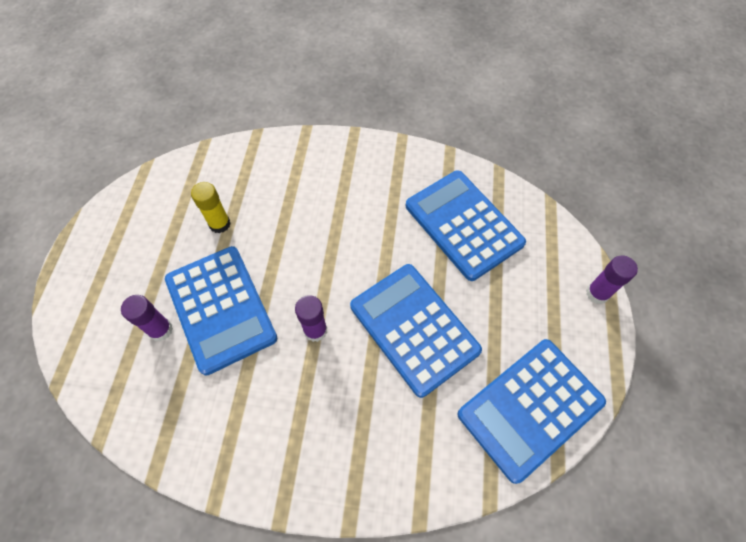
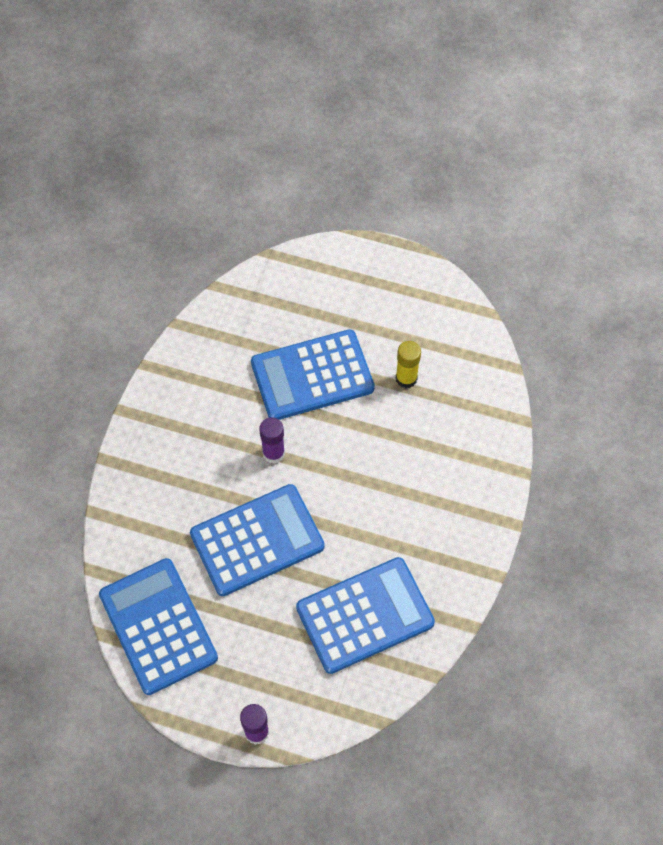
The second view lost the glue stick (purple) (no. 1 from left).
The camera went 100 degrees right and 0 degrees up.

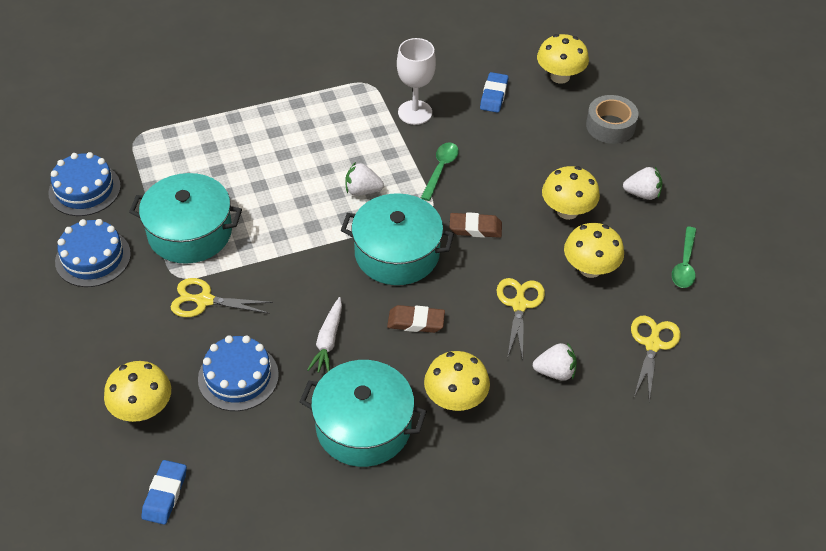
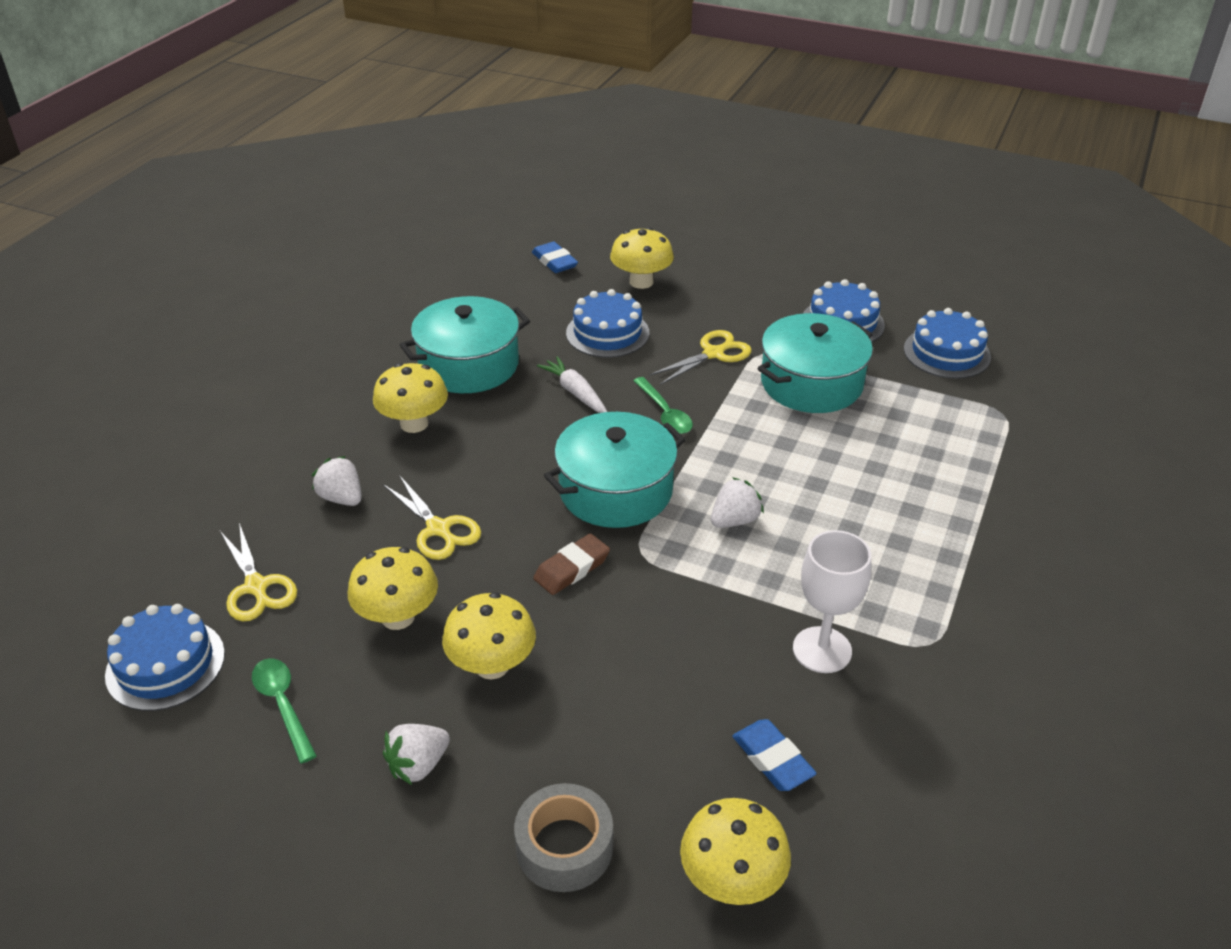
The second view lost the eraser (brown) (no. 1 from left).
The spoon (green) (no. 1 from left in the first image) ended up elsewhere.
The strawberry (white) (no. 2 from left in the first image) ended up facing another way, 90 degrees clockwise from before.
The second view gained the cake (blue) (no. 1 from left).
The camera went 135 degrees right and 10 degrees down.

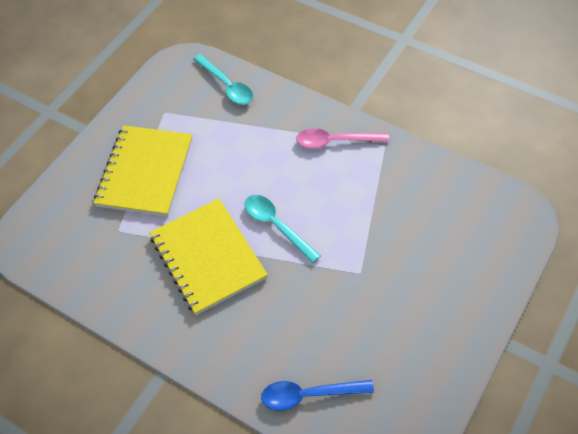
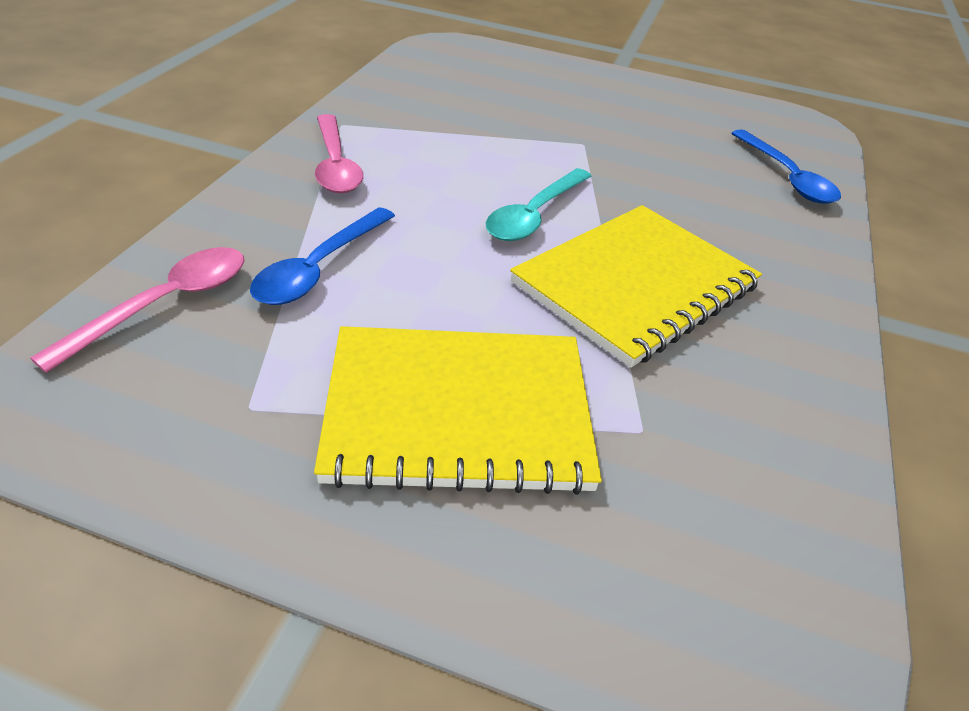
What was the spoon (turquoise) (no. 1 from left) turned into the spoon (pink) (no. 1 from left).
The second view gained the spoon (blue) (no. 1 from left).
The camera went 110 degrees left and 15 degrees down.

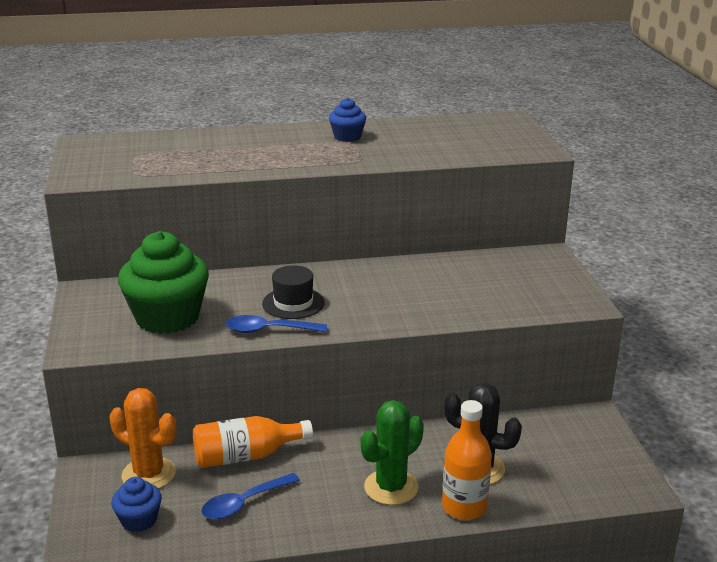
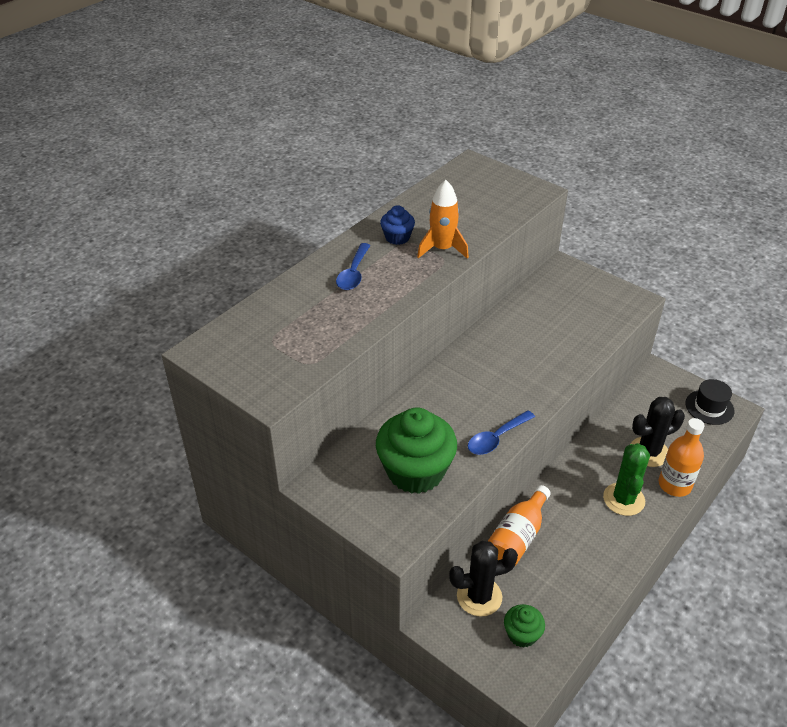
What was the cactus (orange) turned into the cactus (black) (no. 1 from left).
What was the cupcake (blue) (no. 1 from left) turned into the cupcake (green) (no. 2 from left).
The spoon (blue) (no. 1 from left) ended up elsewhere.
The hat (black) ended up elsewhere.
The second view gained the rocket (orange).
The camera went 40 degrees left and 15 degrees up.

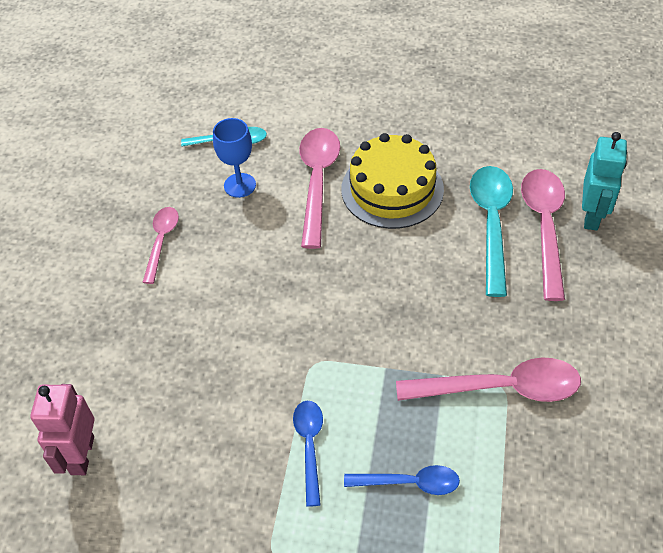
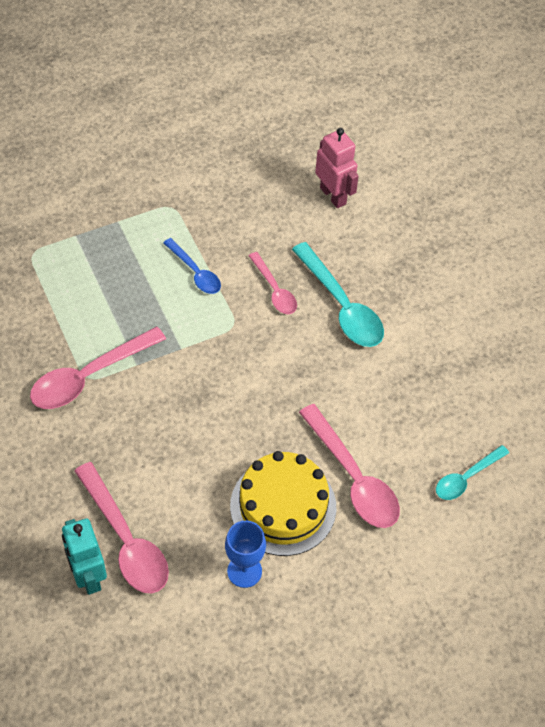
The spoon (pink) (no. 1 from left in the first image) ended up elsewhere.
The goblet (blue) ended up elsewhere.
The second view lost the spoon (blue) (no. 2 from left).
The spoon (turquoise) (no. 2 from left in the first image) ended up elsewhere.
The camera went 140 degrees right and 5 degrees up.

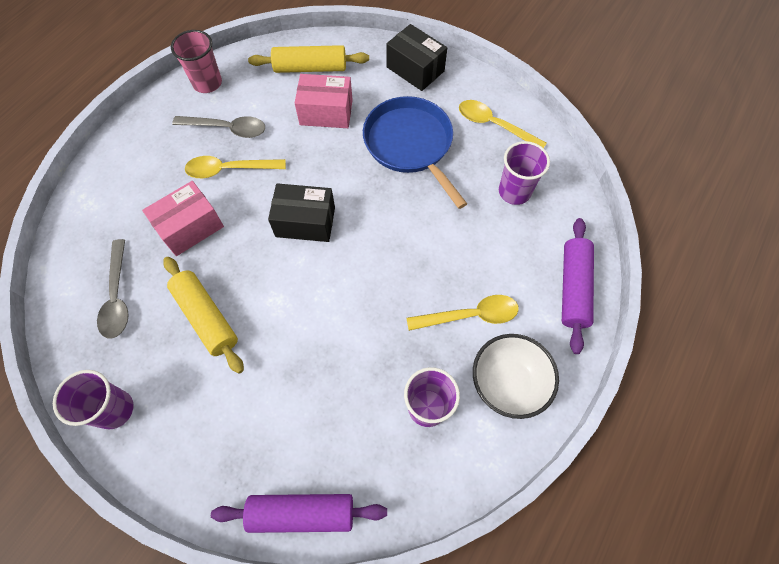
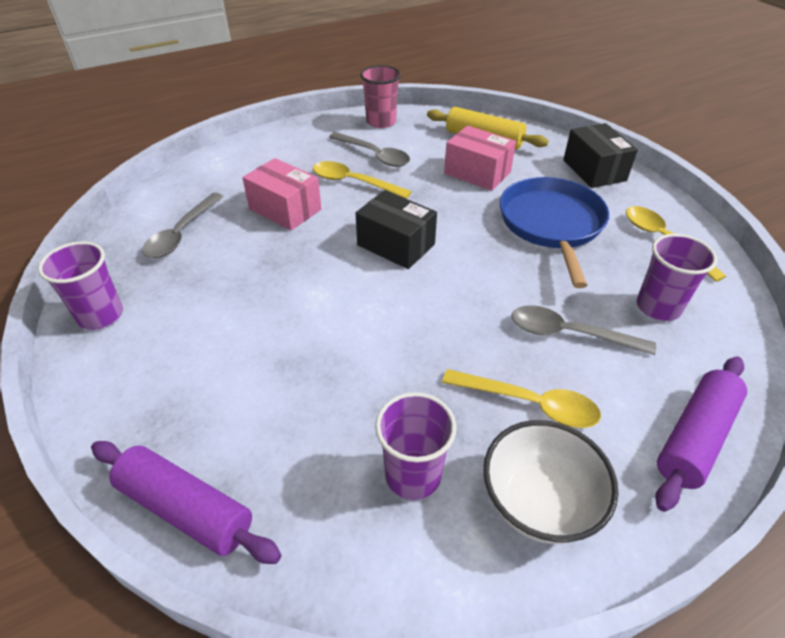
The box (pink) (no. 1 from left) ended up facing another way, 45 degrees clockwise from before.
The second view lost the rolling pin (yellow) (no. 1 from left).
The second view gained the spoon (grey) (no. 3 from left).
The camera went 30 degrees right and 20 degrees down.

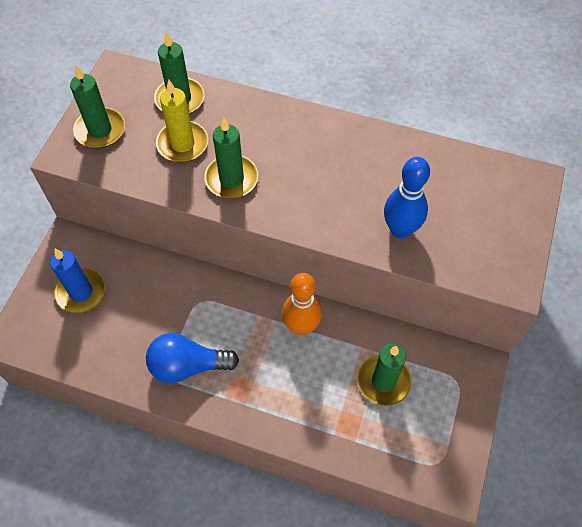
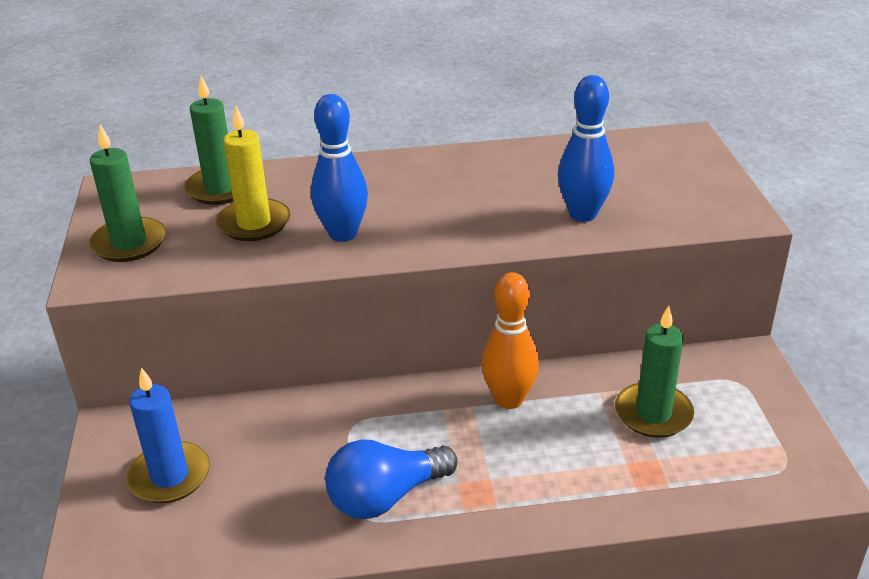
Where the candle (green) (no. 3 from left) stood, the bowling pin (blue) (no. 1 from left) came to stand.
The camera went 25 degrees left and 25 degrees down.

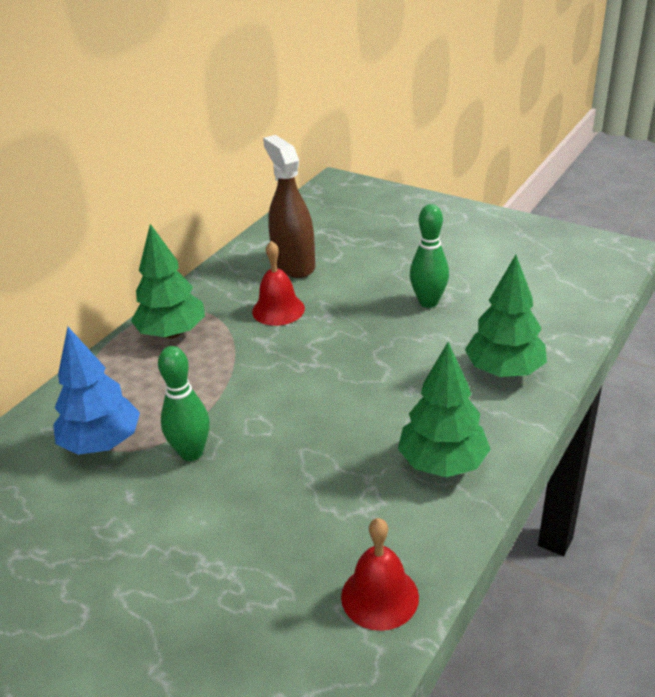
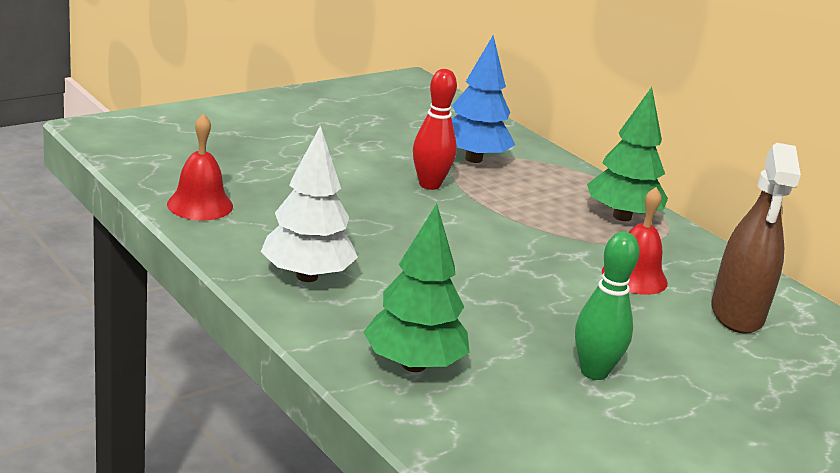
What was the bowling pin (green) (no. 1 from left) turned into the bowling pin (red).
The spray bottle (brown) ended up facing another way, 105 degrees clockwise from before.
What was the tree (green) (no. 2 from left) turned into the tree (white).
The camera went 105 degrees right and 10 degrees down.

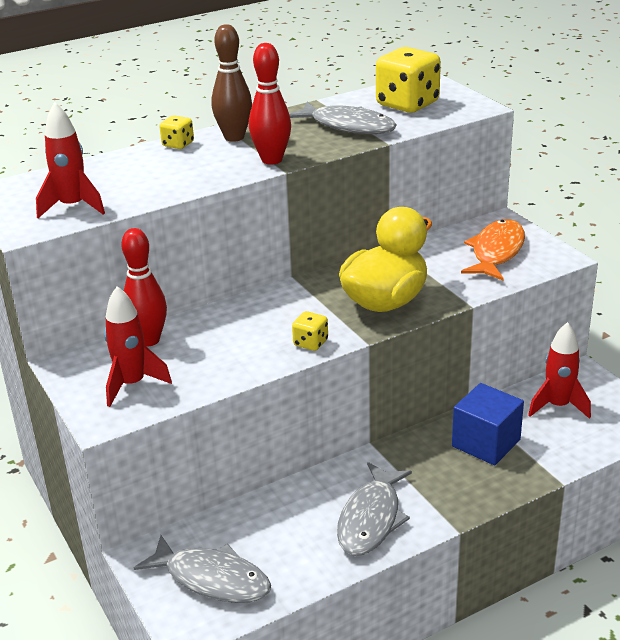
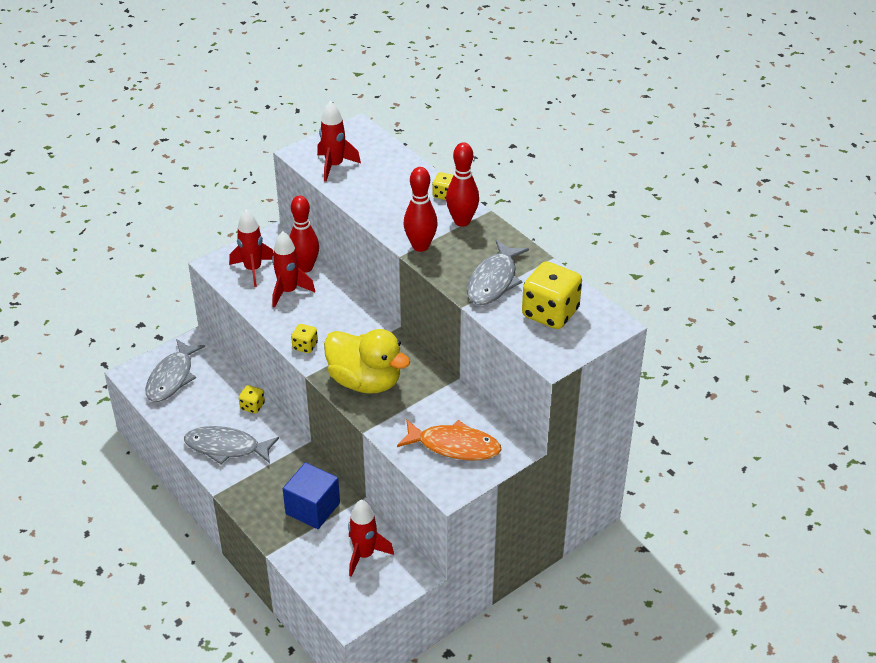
What was the bowling pin (brown) turned into the bowling pin (red) (no. 3 from left).
The second view gained the dice (yellow) (no. 1 from left).
The second view gained the rocket (red) (no. 2 from left).
The camera went 80 degrees right and 10 degrees up.

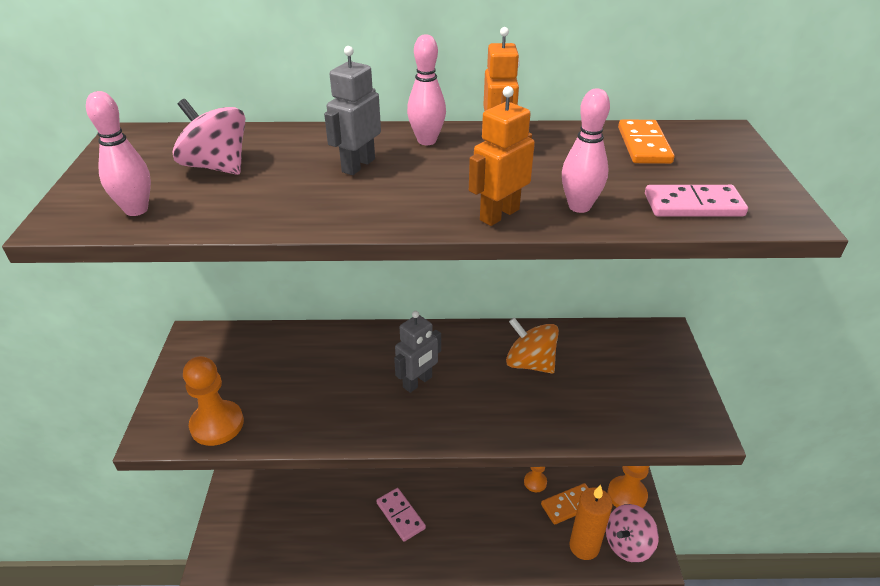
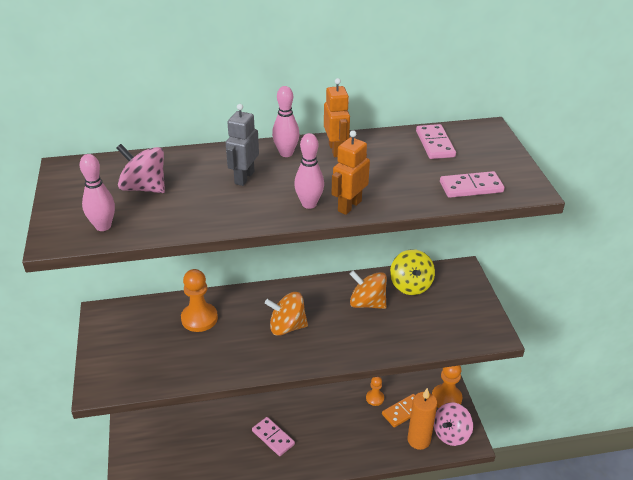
The pawn (orange) (no. 1 from left) ended up elsewhere.
Where the robot (grey) (no. 2 from left) stood, the spinning top (orange) (no. 1 from left) came to stand.
The bowling pin (pink) (no. 3 from left) ended up elsewhere.
What was the domino (orange) (no. 2 from left) turned into the domino (pink) (no. 2 from left).
The second view gained the spinning top (yellow).
The camera went 10 degrees left and 0 degrees up.

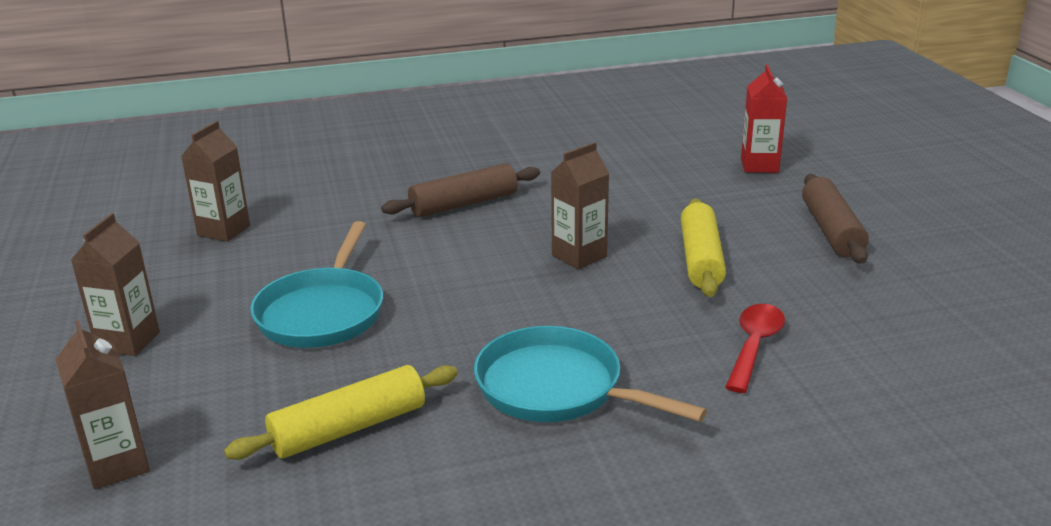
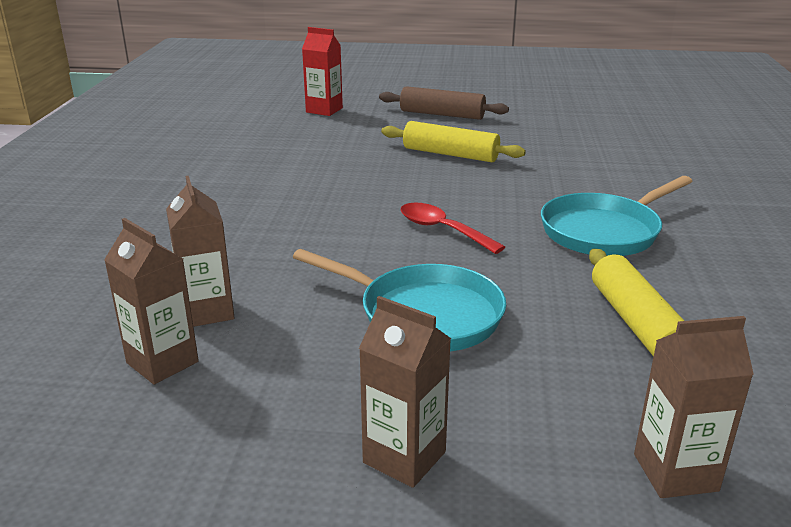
The second view lost the rolling pin (brown) (no. 1 from left).
The carton (brown) (no. 4 from left in the first image) ended up elsewhere.
The spoon (red) ended up elsewhere.
The camera went 70 degrees left and 0 degrees up.

